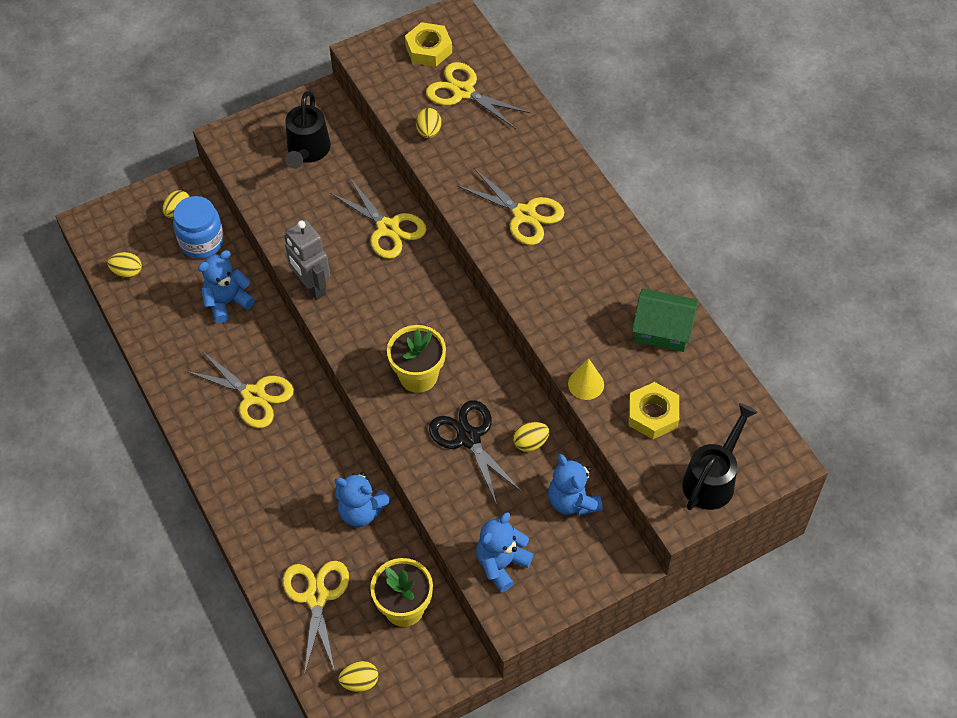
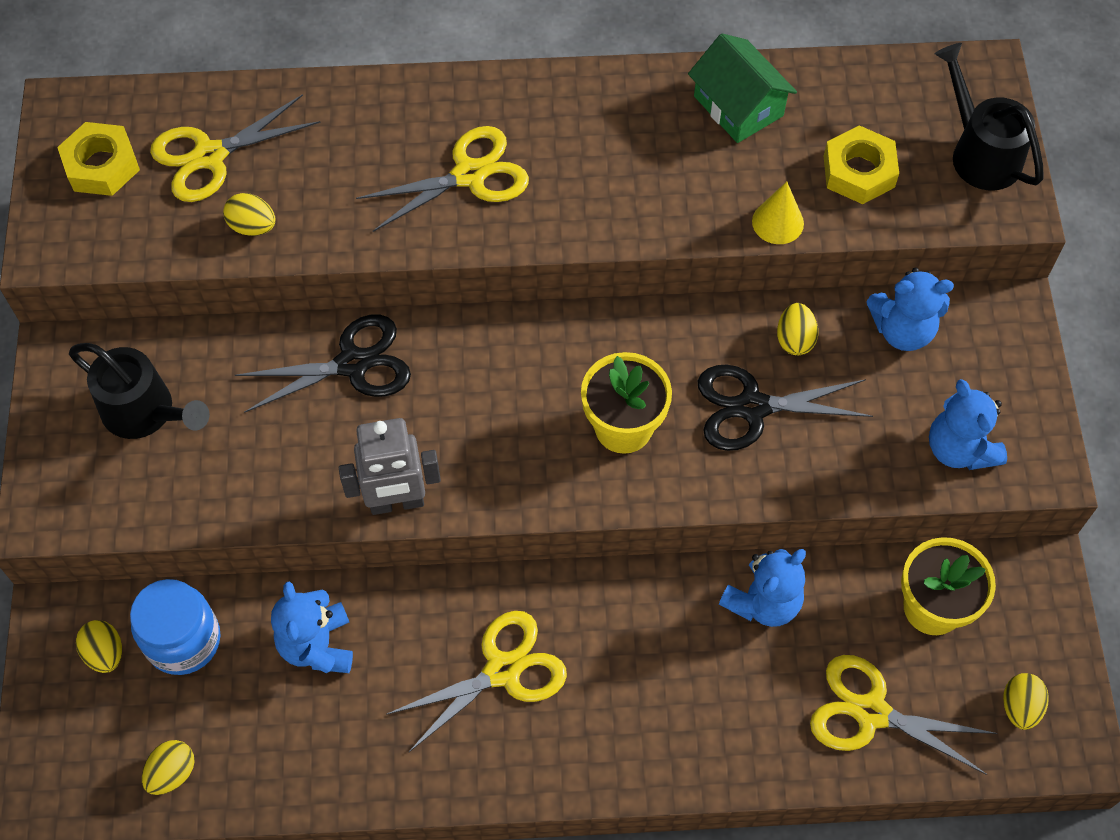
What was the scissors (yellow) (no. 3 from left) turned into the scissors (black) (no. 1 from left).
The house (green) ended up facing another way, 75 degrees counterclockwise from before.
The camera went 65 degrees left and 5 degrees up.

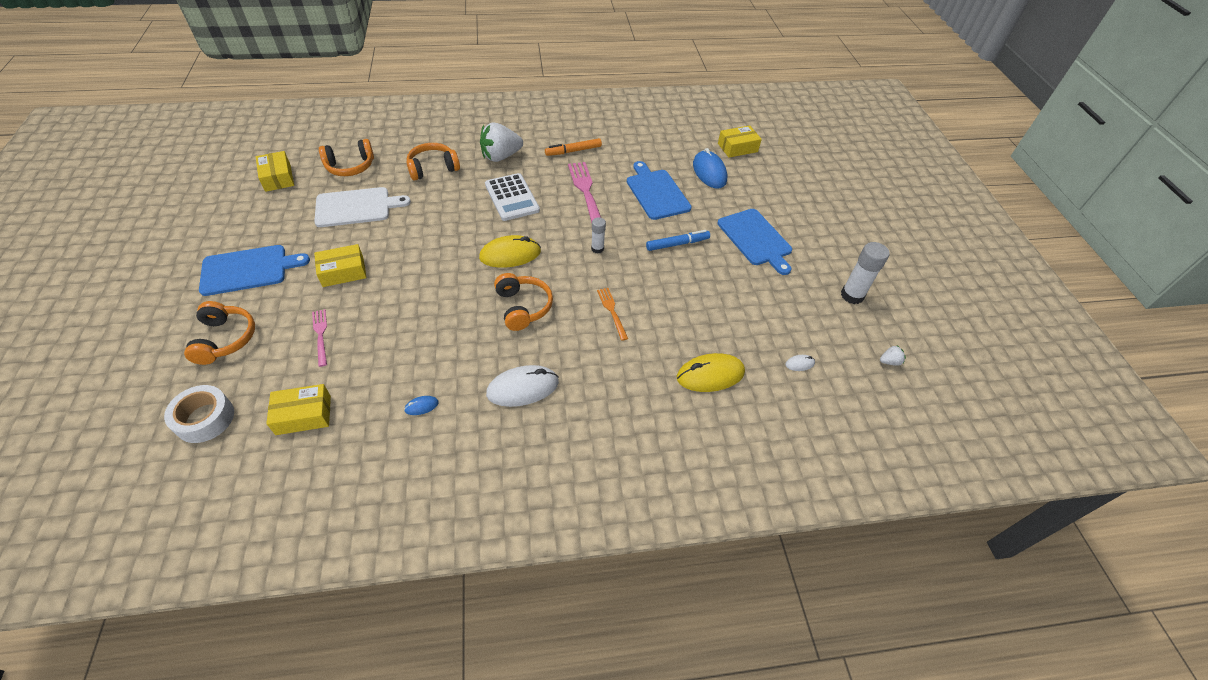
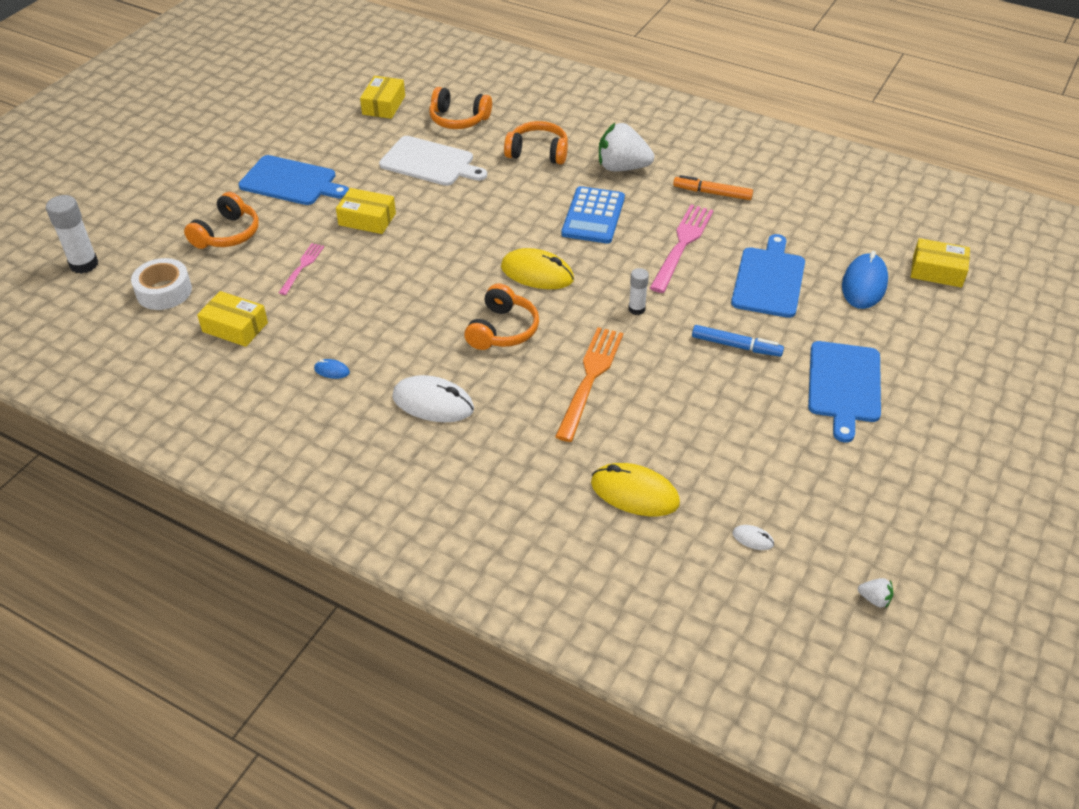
What was the calculator (white) turned into the calculator (blue).
The size of the fork (orange) changed by a factor of 1.81.
The glue stick (white) (no. 2 from left in the first image) ended up elsewhere.
The camera went 40 degrees right and 5 degrees down.

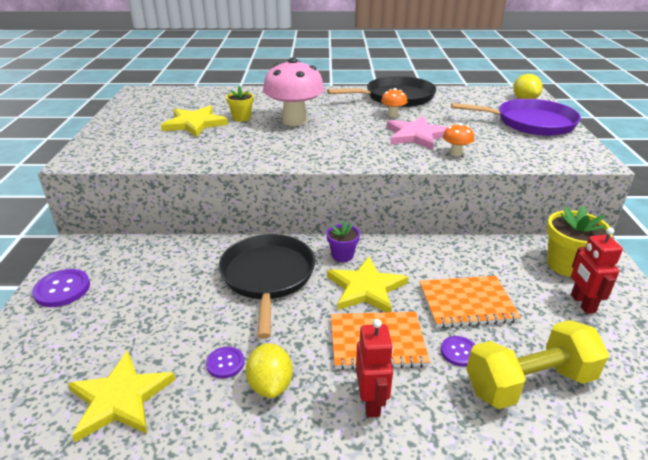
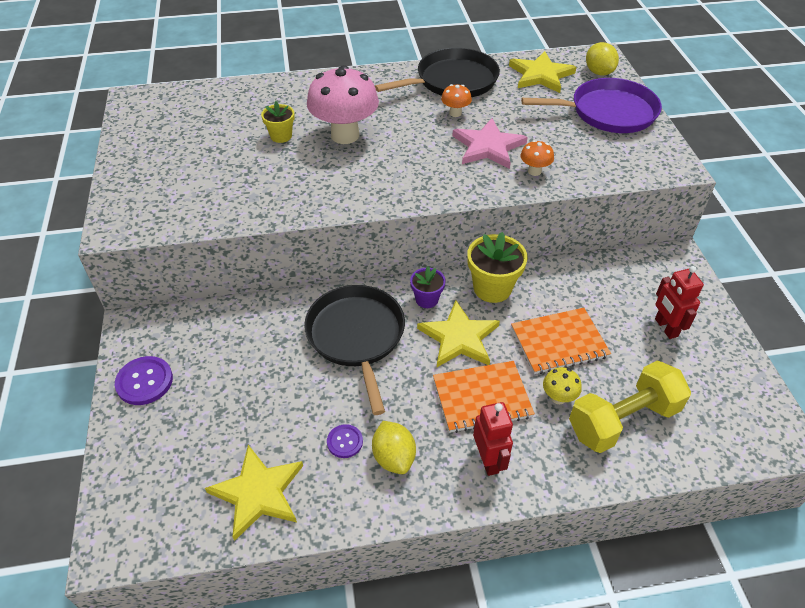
The star (yellow) (no. 2 from left in the first image) ended up elsewhere.
Where the button (purple) (no. 3 from left) stood, the mushroom (yellow) came to stand.
The flower pot (yellow) (no. 2 from left) ended up elsewhere.
The camera went 10 degrees left and 15 degrees up.

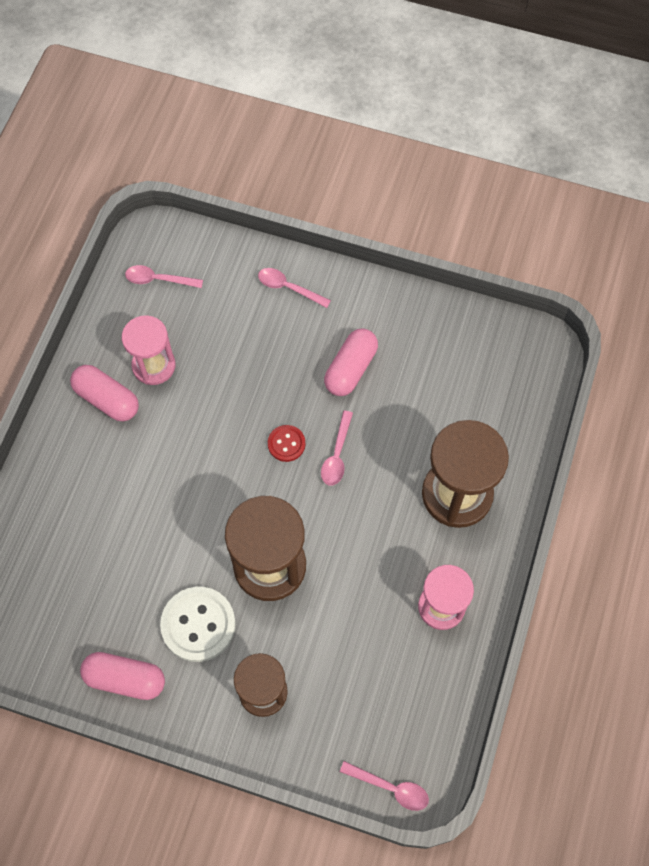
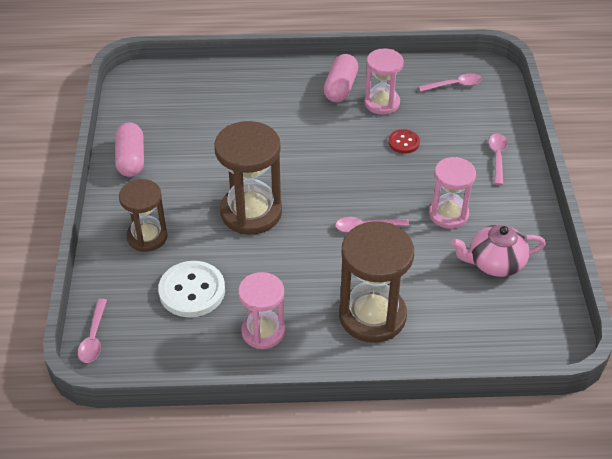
The spoon (pink) (no. 1 from left in the first image) ended up facing another way, 90 degrees clockwise from before.
The button (white) ended up elsewhere.
The button (red) ended up elsewhere.
Where the capsule (pink) (no. 3 from left) stood, the hourglass (pink) (no. 3 from left) came to stand.
The second view gained the teapot (pink).
The camera went 70 degrees right and 20 degrees down.

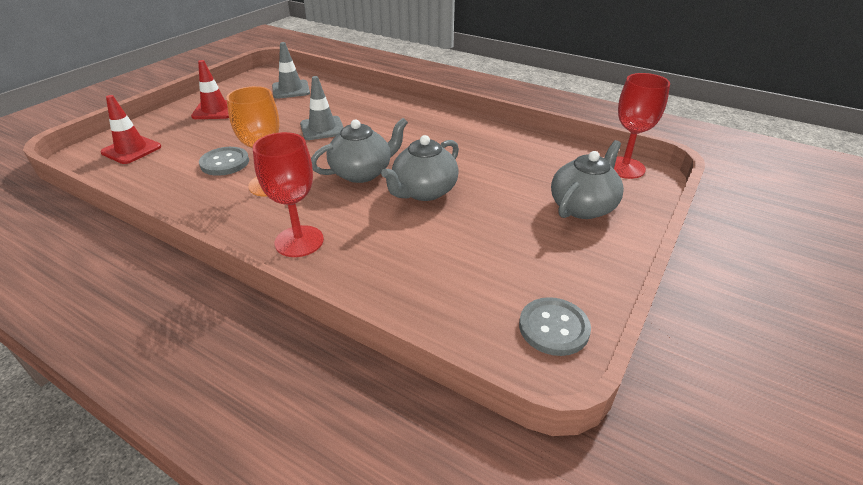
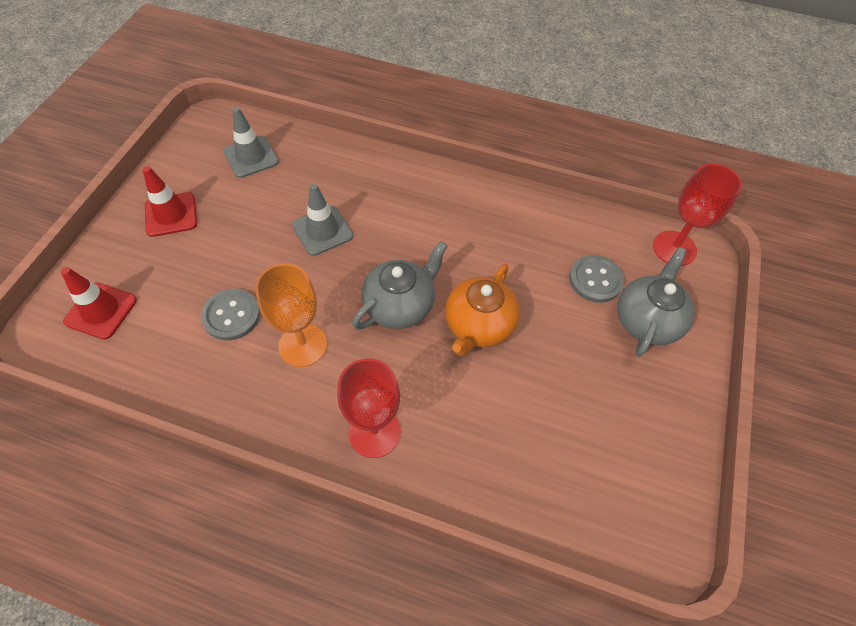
What was the teapot (grey) (no. 2 from left) turned into the teapot (orange).
The button (grey) (no. 2 from left) ended up elsewhere.
The camera went 15 degrees left and 20 degrees up.

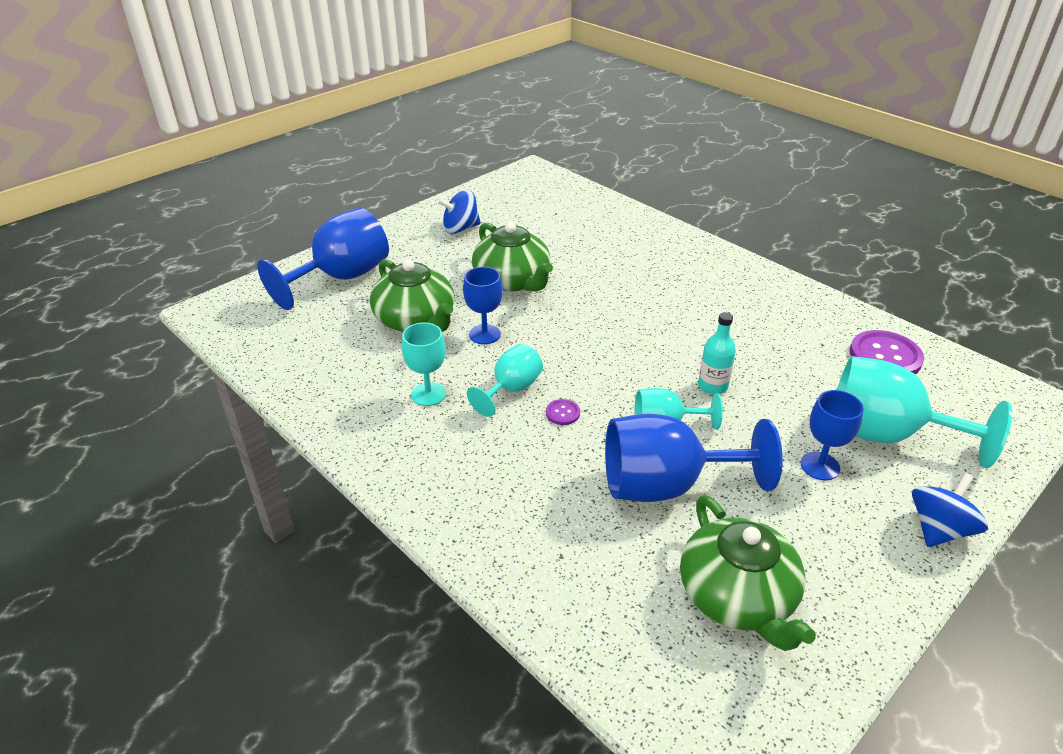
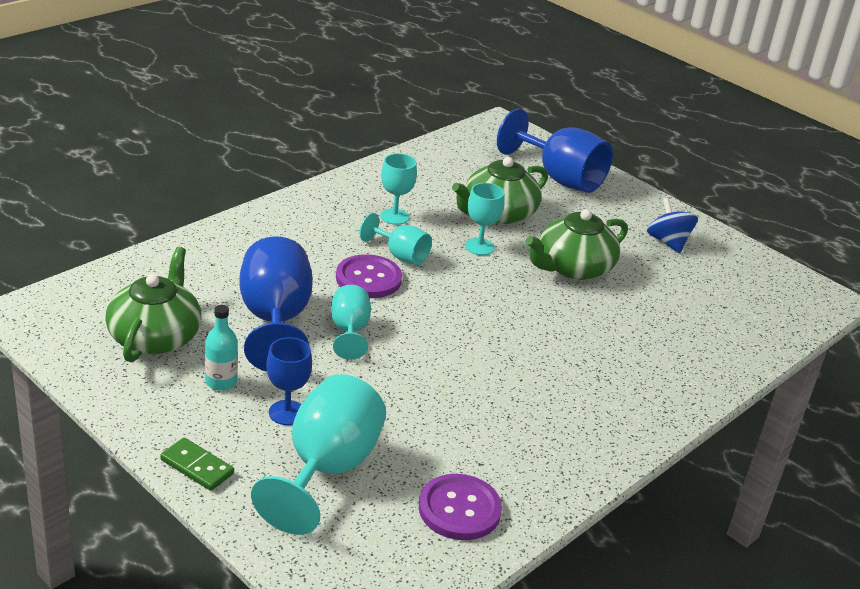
What was the goblet (blue) (no. 2 from left) turned into the goblet (turquoise) (no. 5 from left).
The size of the button (purple) (no. 1 from left) changed by a factor of 2.17.
The teapot (green) (no. 3 from left in the first image) ended up facing another way, 120 degrees clockwise from before.
The bottle (turquoise) ended up elsewhere.
Where the spinning top (blue) (no. 2 from left) stood, the domino (green) came to stand.
The camera went 85 degrees right and 5 degrees down.

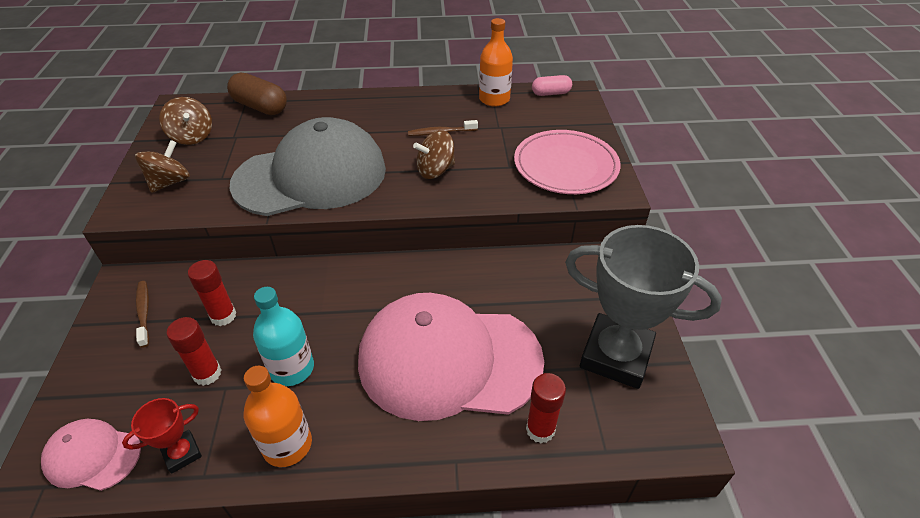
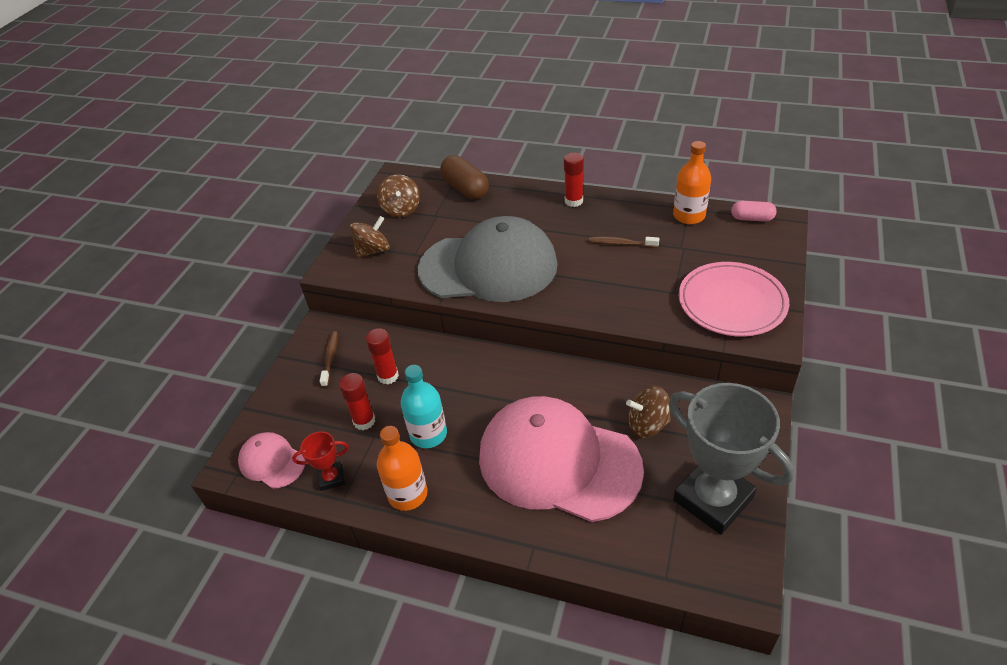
The spinning top (brown) (no. 3 from left) ended up elsewhere.
The glue stick (red) (no. 3 from left) ended up elsewhere.
The camera went 25 degrees right and 0 degrees up.

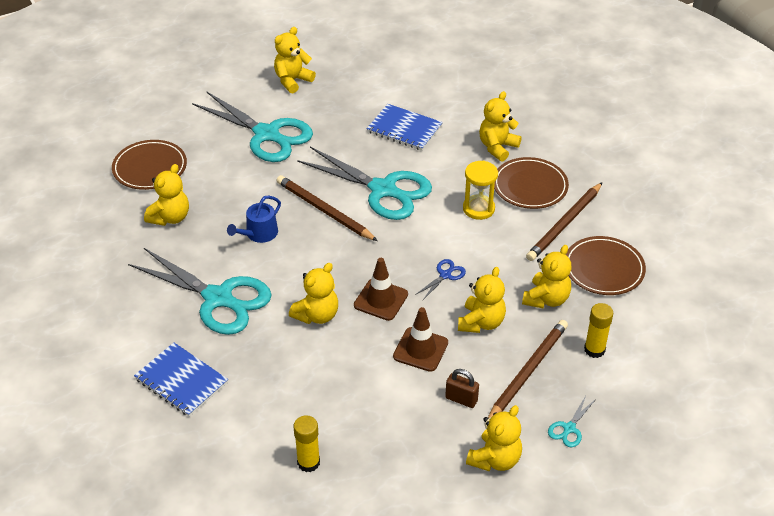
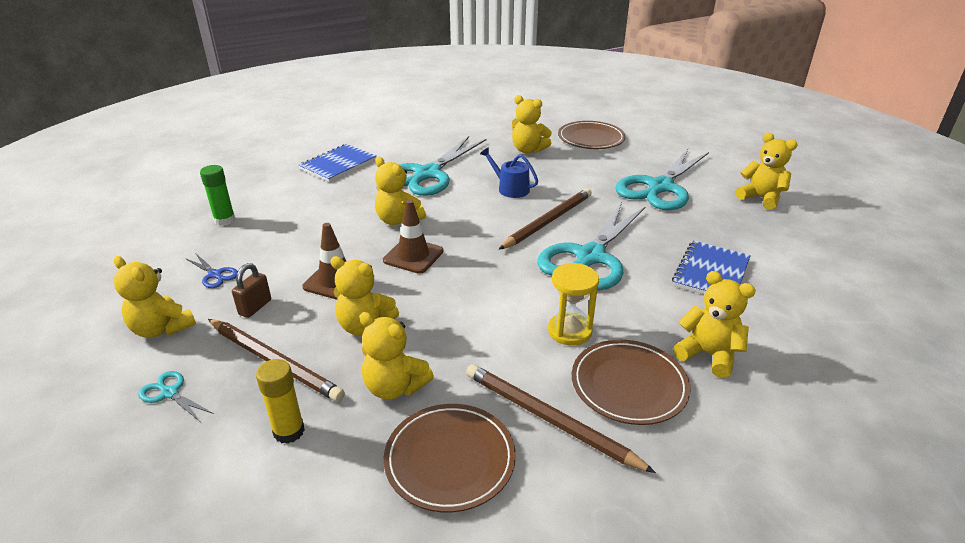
What was the glue stick (yellow) (no. 1 from left) turned into the glue stick (green).
The scissors (blue) ended up elsewhere.
The camera went 90 degrees right and 10 degrees down.

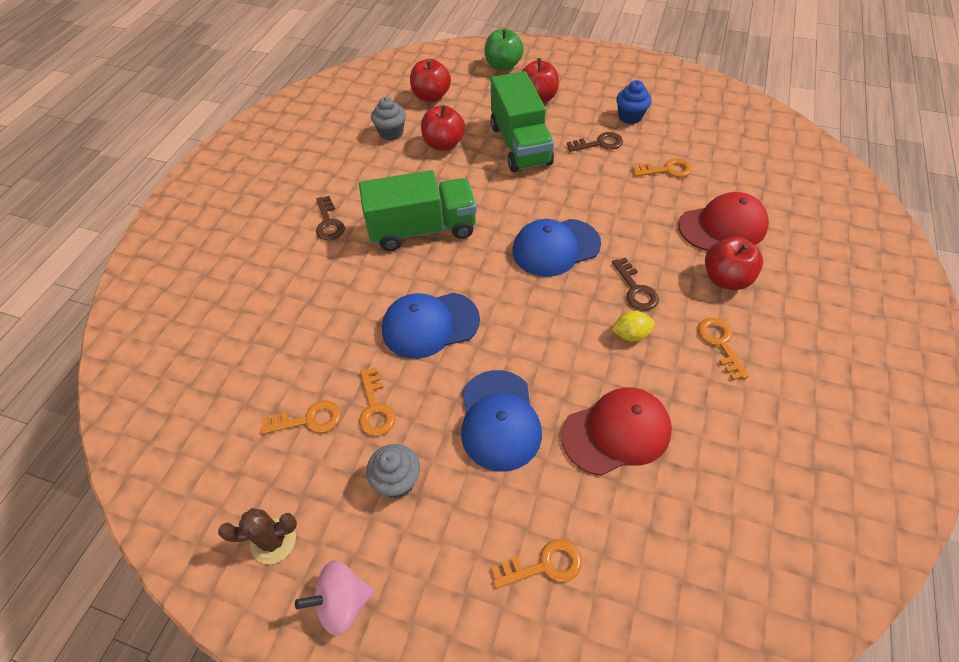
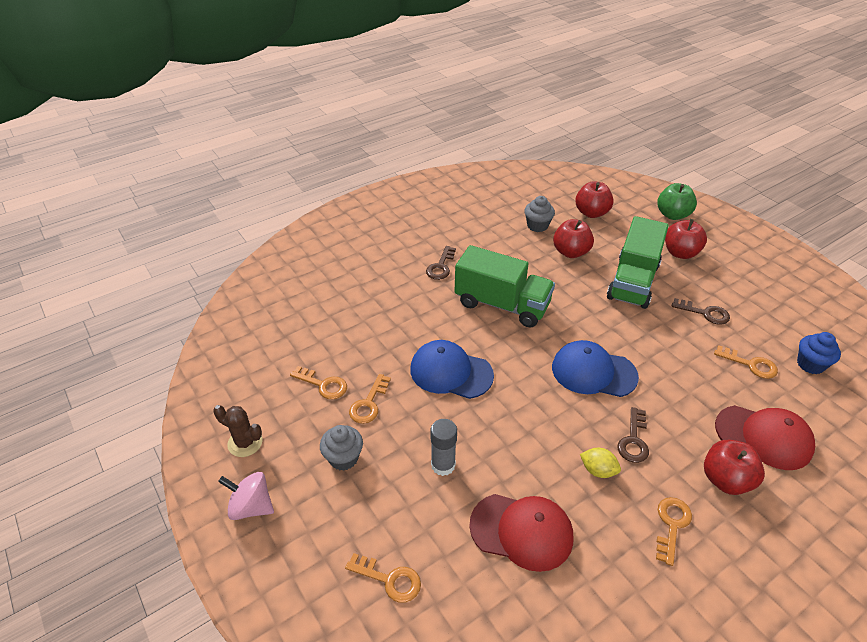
Where the cap (blue) (no. 2 from left) stood, the glue stick (grey) came to stand.
The cupcake (blue) ended up elsewhere.
The camera went 35 degrees right and 10 degrees down.

